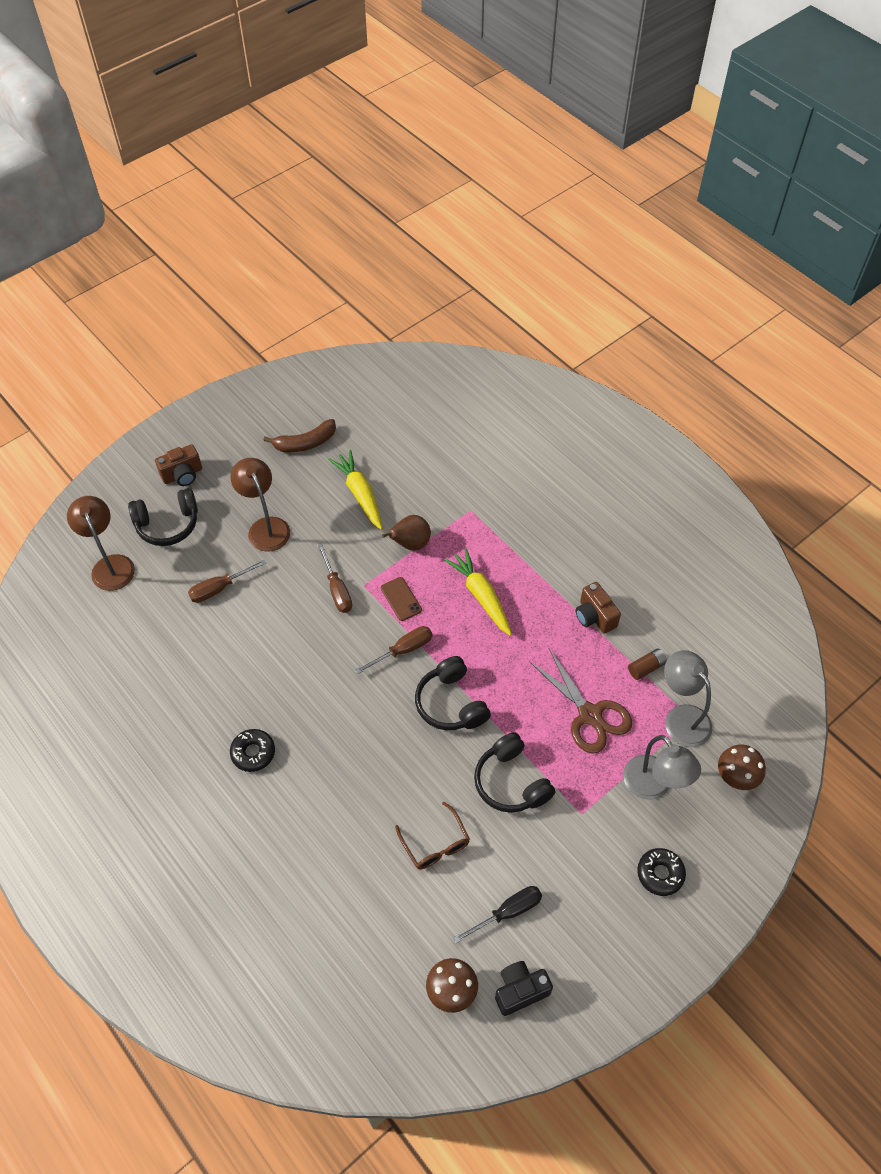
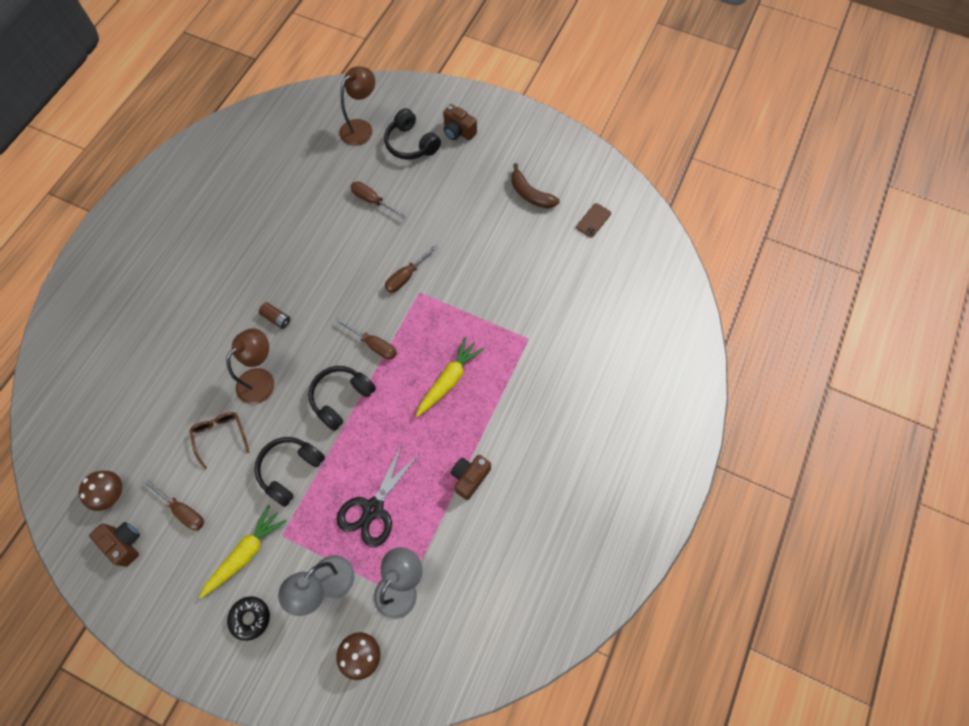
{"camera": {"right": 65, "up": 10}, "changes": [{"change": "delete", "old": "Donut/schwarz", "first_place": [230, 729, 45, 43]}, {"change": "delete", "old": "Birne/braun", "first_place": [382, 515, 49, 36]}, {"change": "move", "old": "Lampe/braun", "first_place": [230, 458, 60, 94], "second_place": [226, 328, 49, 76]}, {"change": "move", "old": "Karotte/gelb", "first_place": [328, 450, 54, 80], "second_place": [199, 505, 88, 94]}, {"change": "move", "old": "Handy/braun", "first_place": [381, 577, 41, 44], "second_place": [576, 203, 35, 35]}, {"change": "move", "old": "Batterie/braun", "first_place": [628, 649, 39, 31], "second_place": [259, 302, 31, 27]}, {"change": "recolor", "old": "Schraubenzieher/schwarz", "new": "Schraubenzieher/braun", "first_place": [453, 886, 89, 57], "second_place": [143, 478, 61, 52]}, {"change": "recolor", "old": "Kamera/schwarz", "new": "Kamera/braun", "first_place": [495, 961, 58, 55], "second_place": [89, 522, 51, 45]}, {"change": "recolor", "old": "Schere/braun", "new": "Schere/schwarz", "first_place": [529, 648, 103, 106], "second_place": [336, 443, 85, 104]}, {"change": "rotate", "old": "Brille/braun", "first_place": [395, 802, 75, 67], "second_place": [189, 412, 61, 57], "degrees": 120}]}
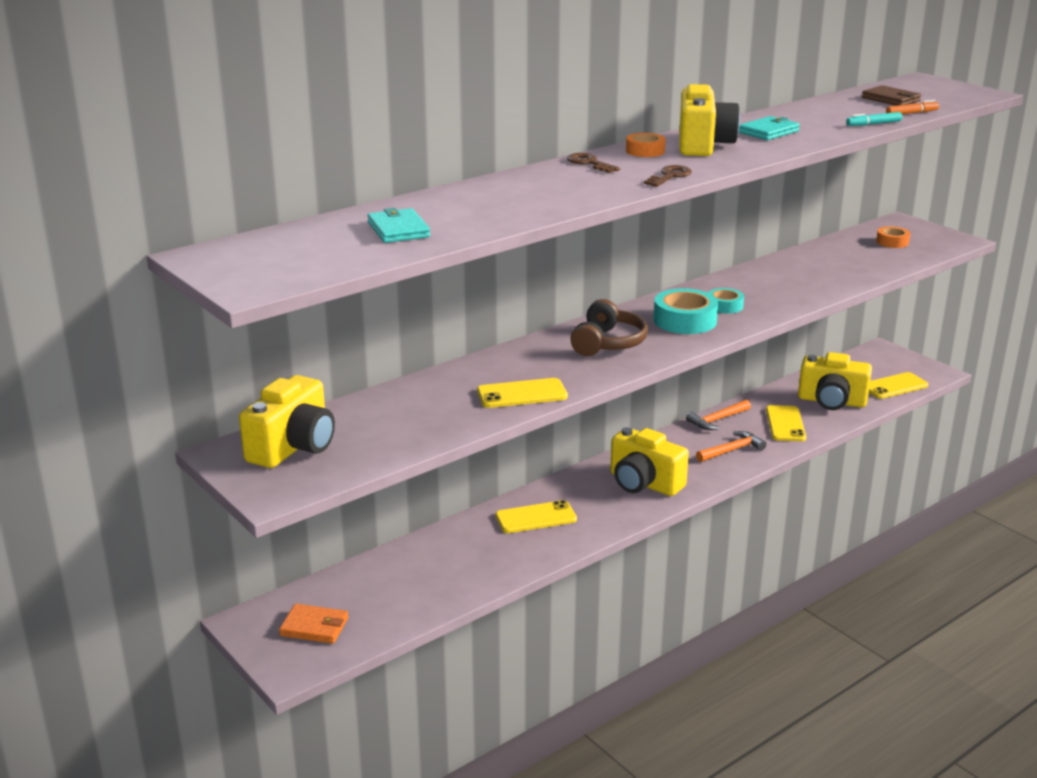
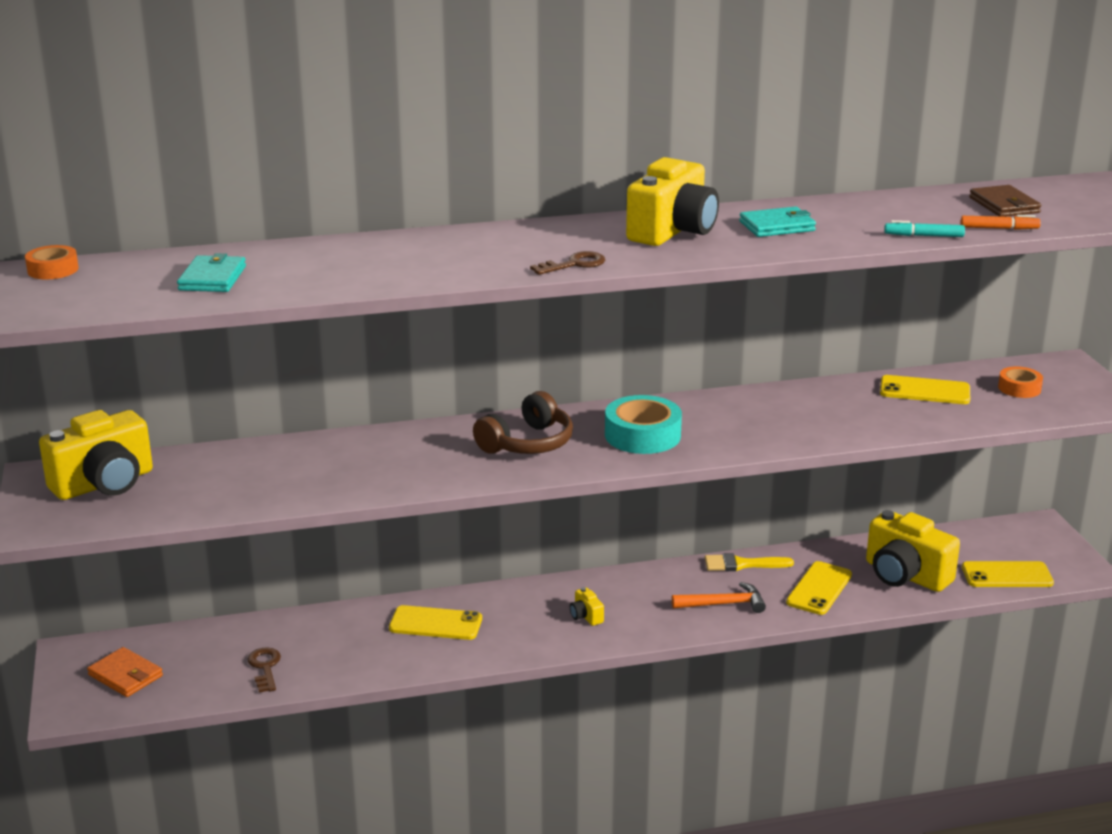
{"camera": {"right": 25, "up": 0}, "changes": [{"change": "delete", "old": "Klebeband/türkis", "first_place": [708, 288, 36, 26]}, {"change": "move", "old": "Handy/gelb", "first_place": [477, 378, 91, 30], "second_place": [880, 375, 90, 29]}, {"change": "move", "old": "Schlüssel/braun", "first_place": [567, 153, 53, 20], "second_place": [247, 647, 34, 45]}, {"change": "move", "old": "Klebeband/orange", "first_place": [626, 133, 40, 24], "second_place": [25, 245, 54, 34]}, {"change": "replace", "old": "Hammer/orange", "new": "Pinsel/gelb", "first_place": [686, 400, 65, 30], "second_place": [705, 553, 89, 18]}, {"change": "resize", "old": "Kamera/gelb", "first_place": [610, 427, 79, 69], "second_place": [570, 587, 34, 39], "factor": 0.41}]}
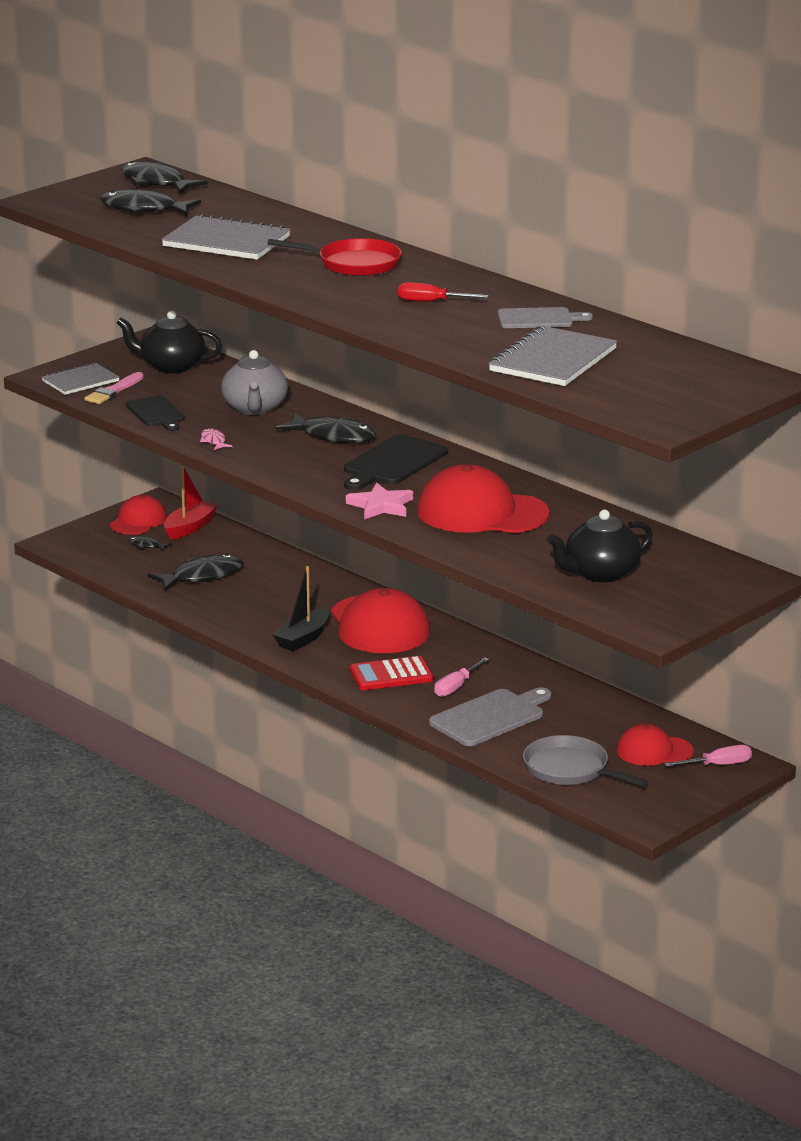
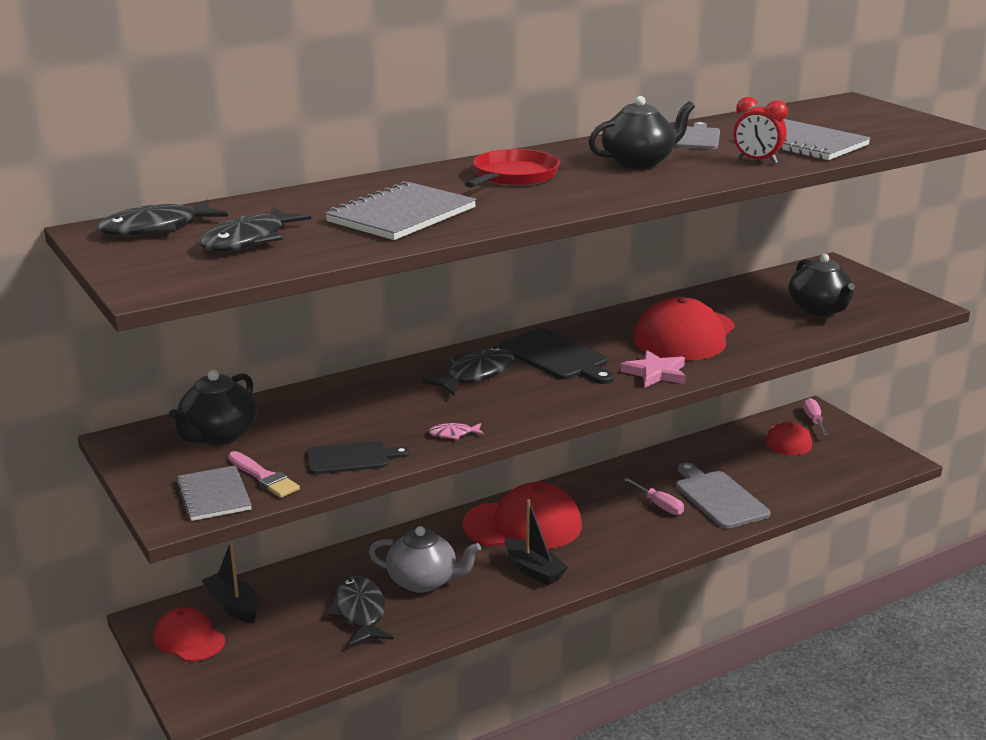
{"camera": {"right": -75, "up": 0}, "changes": [{"change": "delete", "old": "Fisch/schwarz", "first_place": [128, 536, 44, 15]}, {"change": "delete", "old": "Taschenrechner/rot", "first_place": [350, 656, 83, 34]}, {"change": "delete", "old": "Pfanne/grau", "first_place": [523, 735, 125, 52]}, {"change": "insert", "new": "Wecker/rot", "second_place": [733, 97, 55, 67]}, {"change": "move", "old": "Teekanne/grau", "first_place": [221, 350, 67, 65], "second_place": [369, 526, 112, 67]}, {"change": "replace", "old": "Schraubenzieher/rot", "new": "Teekanne/schwarz", "first_place": [398, 283, 90, 19], "second_place": [588, 96, 107, 73]}, {"change": "recolor", "old": "Boot/rot", "new": "Boot/schwarz", "first_place": [164, 465, 54, 75], "second_place": [201, 541, 58, 82]}]}
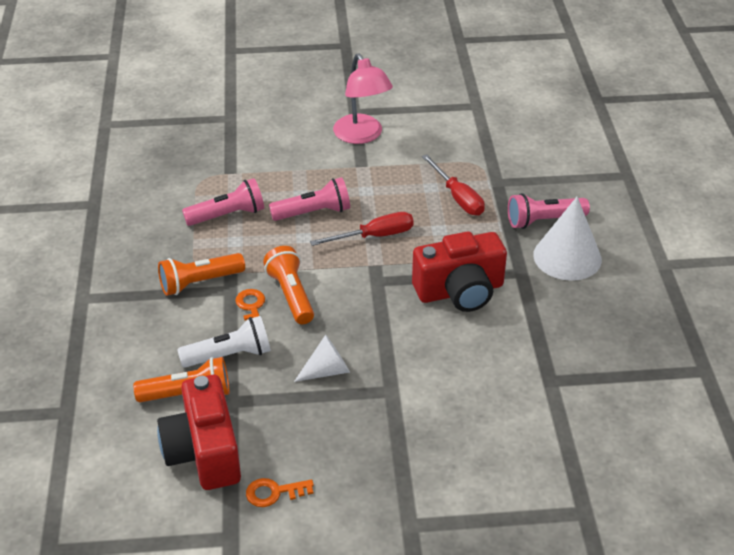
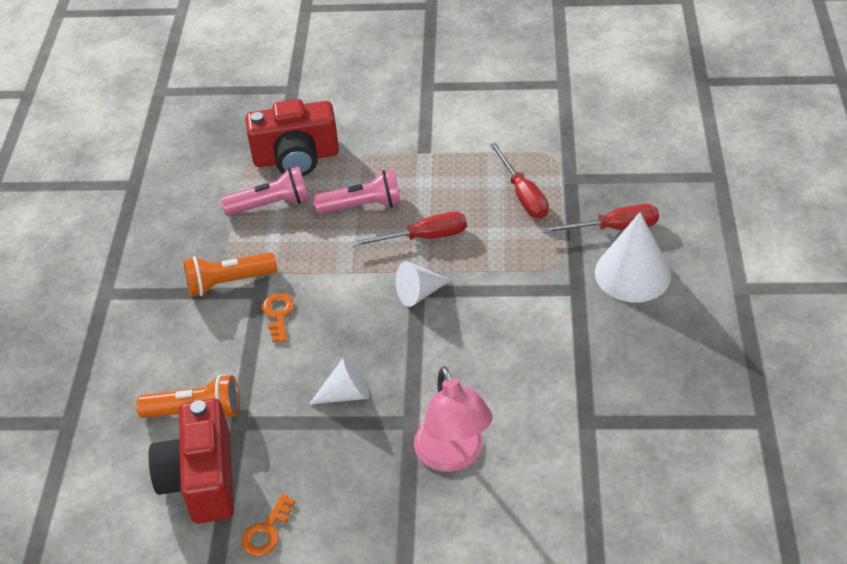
{"camera": {"right": 10, "up": 5}, "changes": [{"change": "delete", "old": "Taschenlampe/weiß", "first_place": [177, 316, 94, 52]}, {"change": "delete", "old": "Taschenlampe/orange", "first_place": [263, 246, 51, 78]}, {"change": "insert", "new": "Kegel/weiß", "second_place": [396, 261, 55, 46]}, {"change": "move", "old": "Lampe/rosa", "first_place": [333, 54, 60, 90], "second_place": [414, 366, 78, 106]}, {"change": "move", "old": "Kamera/rot", "first_place": [412, 231, 95, 81], "second_place": [245, 99, 94, 77]}, {"change": "replace", "old": "Taschenlampe/rosa", "new": "Schraubenzieher/rot", "first_place": [508, 193, 82, 36], "second_place": [542, 204, 117, 29]}, {"change": "rotate", "old": "Schlüssel/orange", "first_place": [246, 478, 68, 29], "second_place": [241, 494, 54, 62], "degrees": -60}]}
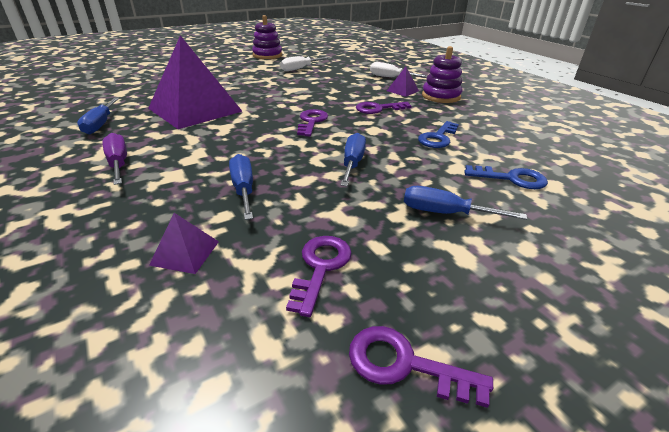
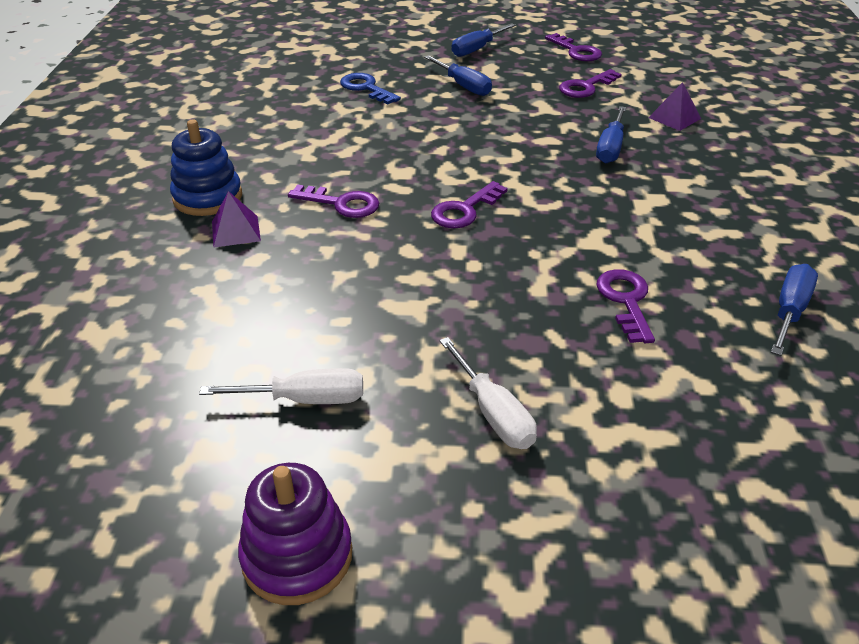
{"camera": {"right": -145, "up": 5}, "changes": [{"change": "delete", "old": "Schraubenzieher/lila", "first_place": [102, 133, 25, 52]}, {"change": "delete", "old": "Schlüssel/blau", "first_place": [418, 121, 41, 27]}, {"change": "move", "old": "Schraubenzieher/blau", "first_place": [340, 133, 26, 53], "second_place": [452, 23, 64, 34]}, {"change": "move", "old": "Schraubenzieher/weiß", "first_place": [370, 62, 57, 16], "second_place": [439, 337, 98, 112]}, {"change": "replace", "old": "Pyramide/lila", "new": "Schlüssel/lila", "first_place": [148, 35, 94, 94], "second_place": [597, 269, 58, 74]}, {"change": "recolor", "old": "Stapelspielzeug/lila", "new": "Stapelspielzeug/blau", "first_place": [422, 46, 40, 57], "second_place": [170, 120, 72, 96]}]}
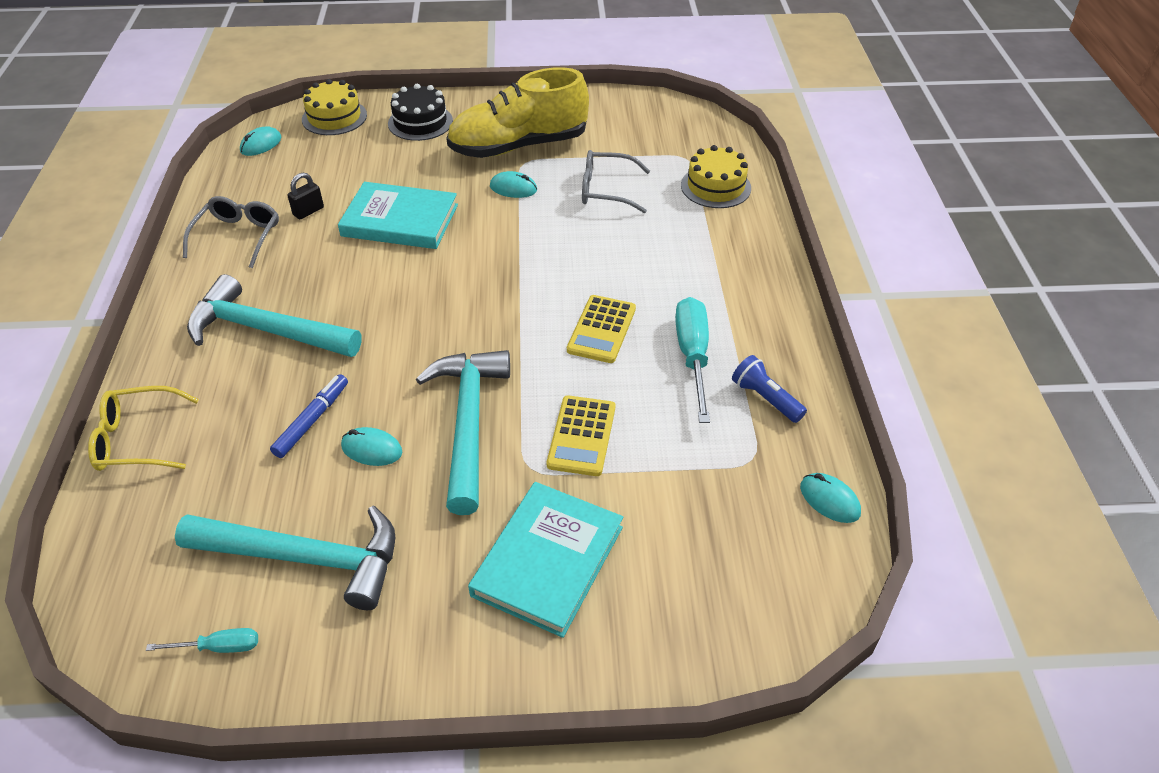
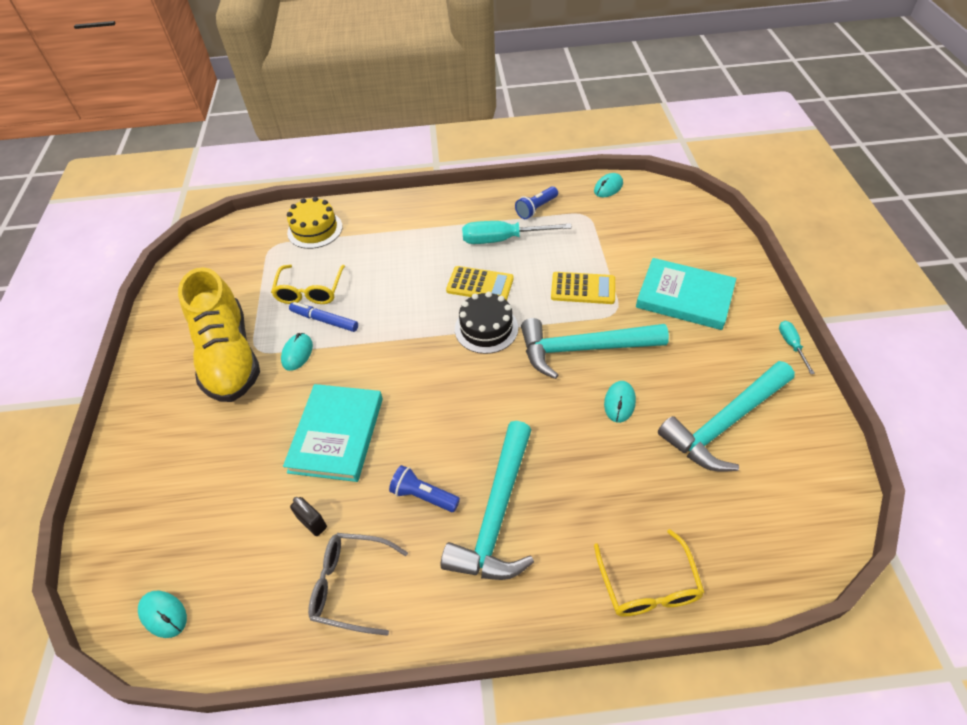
{"camera": {"right": -90, "up": 5}, "changes": [{"change": "delete", "old": "Kuchen/gelb", "first_place": [302, 79, 65, 56]}, {"change": "insert", "new": "Taschenlampe/blau", "second_place": [389, 465, 71, 47]}, {"change": "move", "old": "Schraubenzieher/türkis", "first_place": [146, 628, 112, 25], "second_place": [779, 321, 36, 53]}, {"change": "move", "old": "Filzstift/blau", "first_place": [270, 374, 78, 84], "second_place": [289, 302, 69, 30]}, {"change": "move", "old": "Kuchen/schwarz", "first_place": [388, 84, 65, 57], "second_place": [455, 292, 63, 62]}, {"change": "recolor", "old": "Brille/grau", "new": "Brille/gelb", "first_place": [582, 150, 68, 63], "second_place": [271, 265, 74, 39]}, {"change": "rotate", "old": "Hammer/türkis", "first_place": [175, 506, 220, 104], "second_place": [658, 361, 137, 111], "degrees": -135}]}
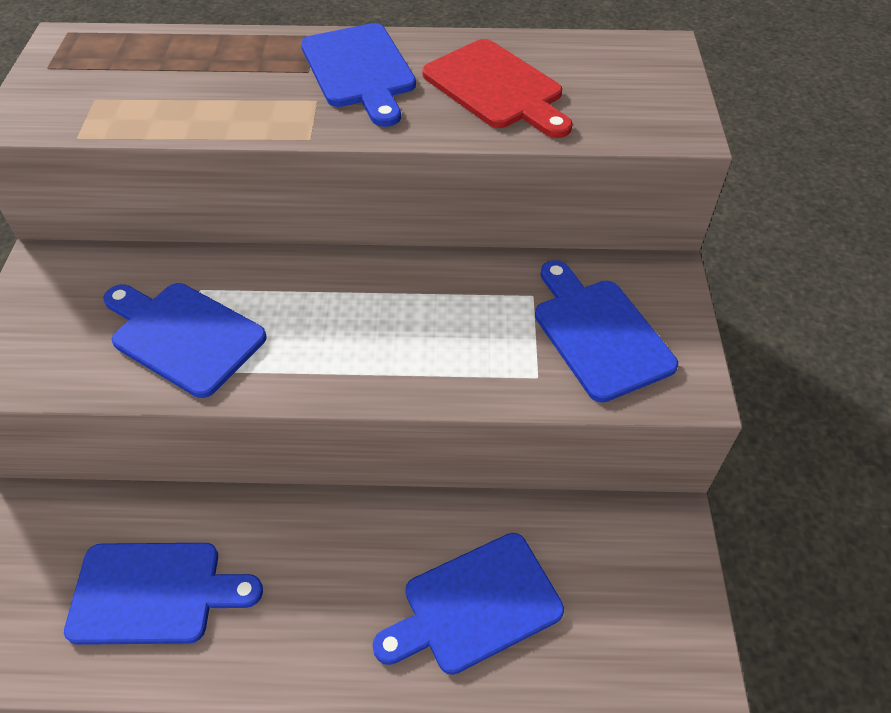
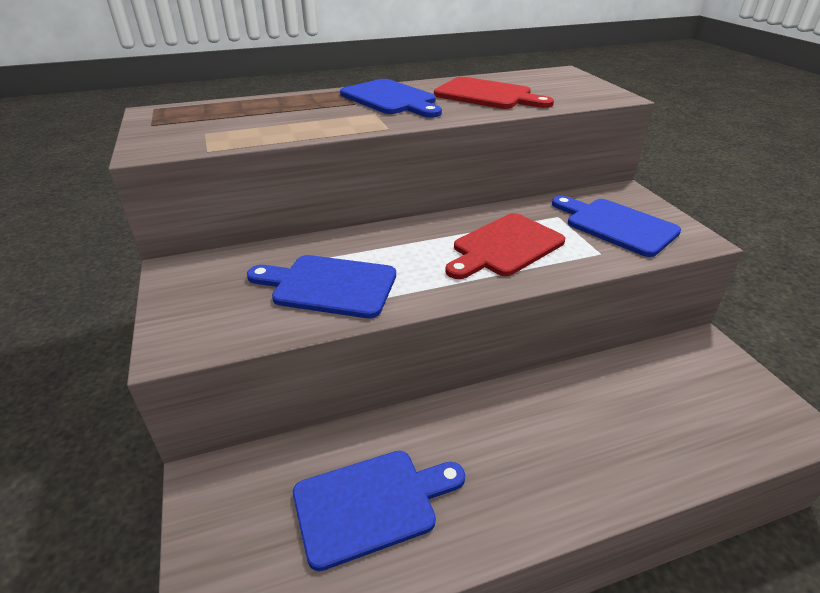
{"camera": {"right": -20, "up": -15}, "changes": [{"change": "delete", "old": "Schneidebrett/blau", "first_place": [372, 533, 192, 142]}, {"change": "insert", "new": "Schneidebrett/rot", "second_place": [445, 213, 120, 66]}]}
